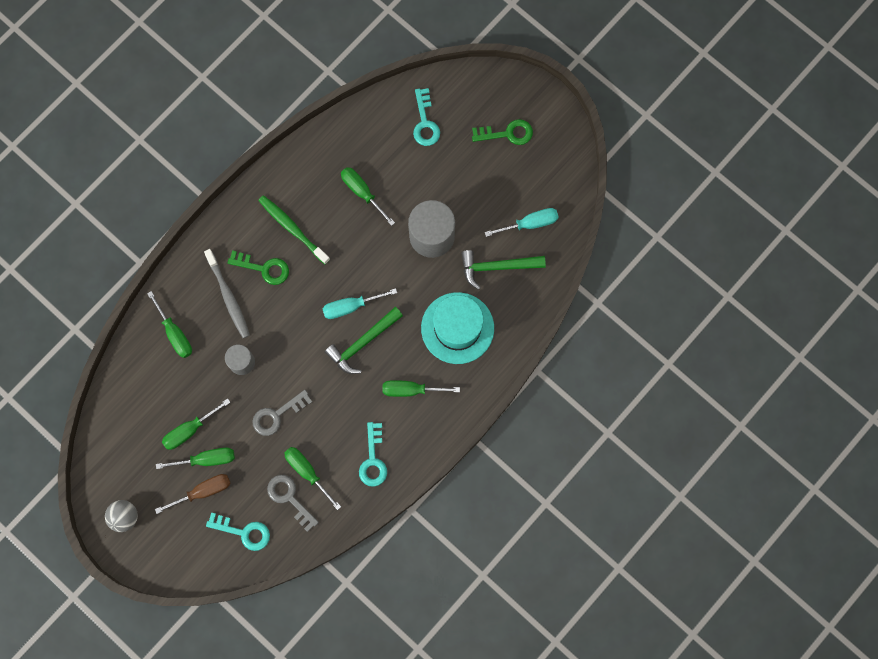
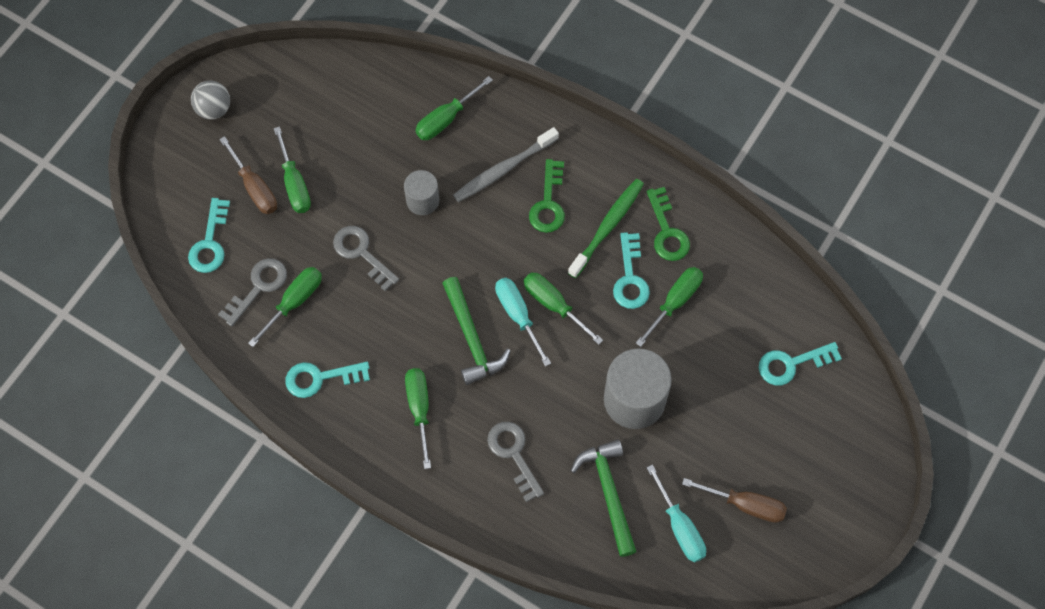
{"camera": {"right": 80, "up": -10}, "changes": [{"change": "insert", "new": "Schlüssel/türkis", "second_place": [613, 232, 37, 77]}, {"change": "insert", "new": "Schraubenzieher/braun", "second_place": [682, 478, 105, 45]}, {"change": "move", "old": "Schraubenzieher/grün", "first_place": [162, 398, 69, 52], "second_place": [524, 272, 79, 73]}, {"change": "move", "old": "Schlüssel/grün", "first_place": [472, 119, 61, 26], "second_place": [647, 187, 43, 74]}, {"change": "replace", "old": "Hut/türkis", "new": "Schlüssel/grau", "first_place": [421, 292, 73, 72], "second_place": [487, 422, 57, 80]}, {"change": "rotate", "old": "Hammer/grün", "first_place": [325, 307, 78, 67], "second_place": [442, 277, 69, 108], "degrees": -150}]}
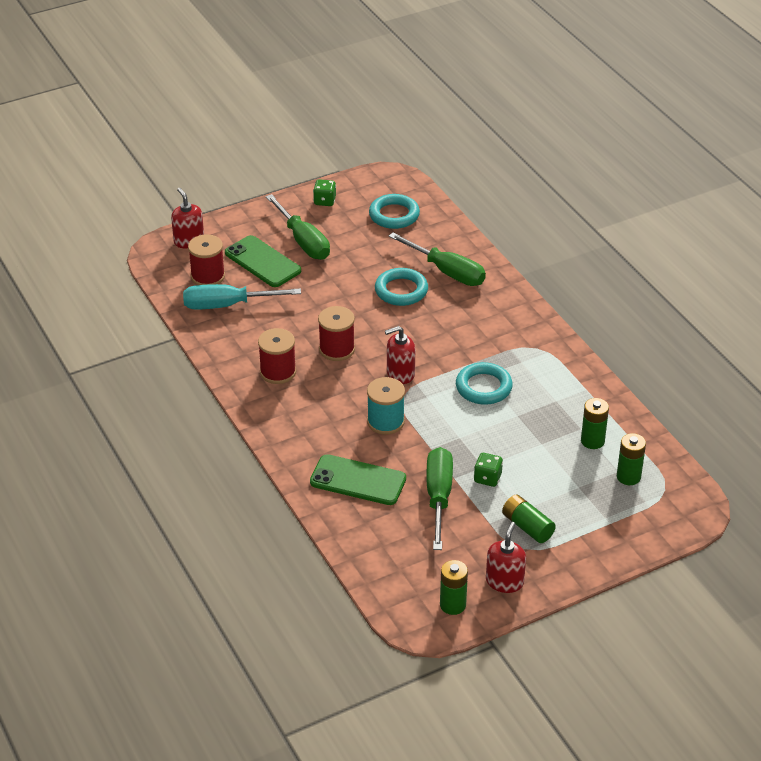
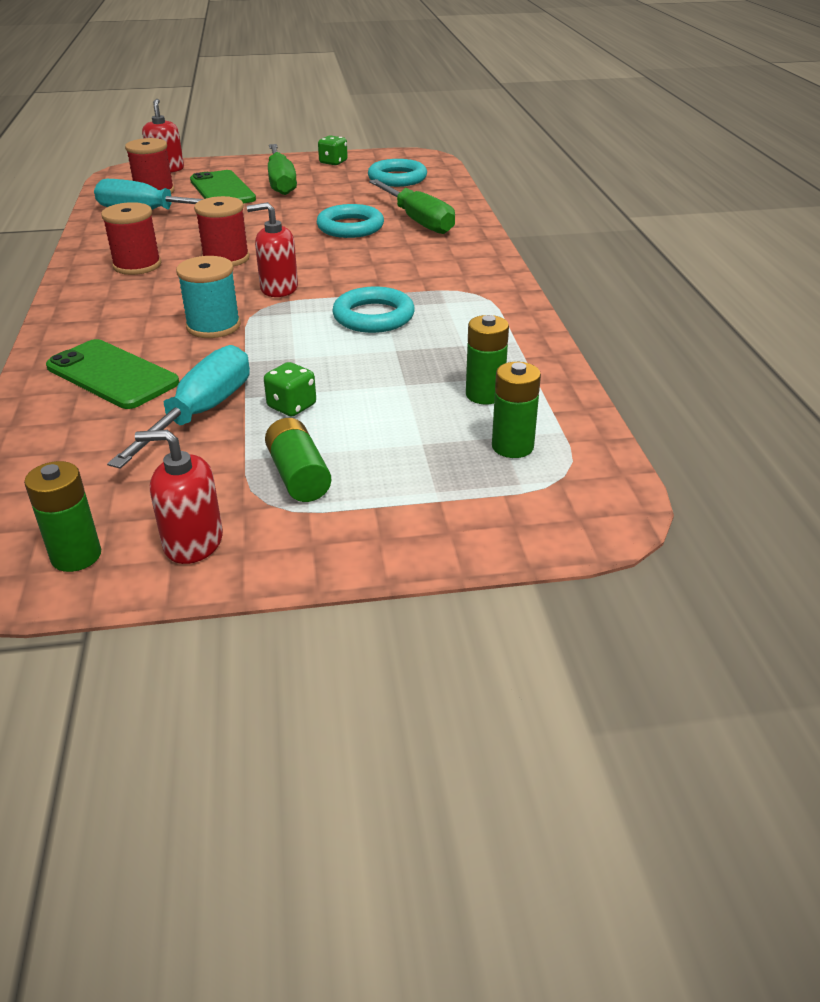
{"camera": {"right": 20, "up": -5}, "changes": [{"change": "recolor", "old": "Schraubenzieher/grün", "new": "Schraubenzieher/türkis", "first_place": [426, 447, 27, 103], "second_place": [107, 345, 143, 124]}, {"change": "rotate", "old": "Seifenspender/rot", "first_place": [486, 522, 40, 71], "second_place": [135, 430, 88, 134], "degrees": -120}]}
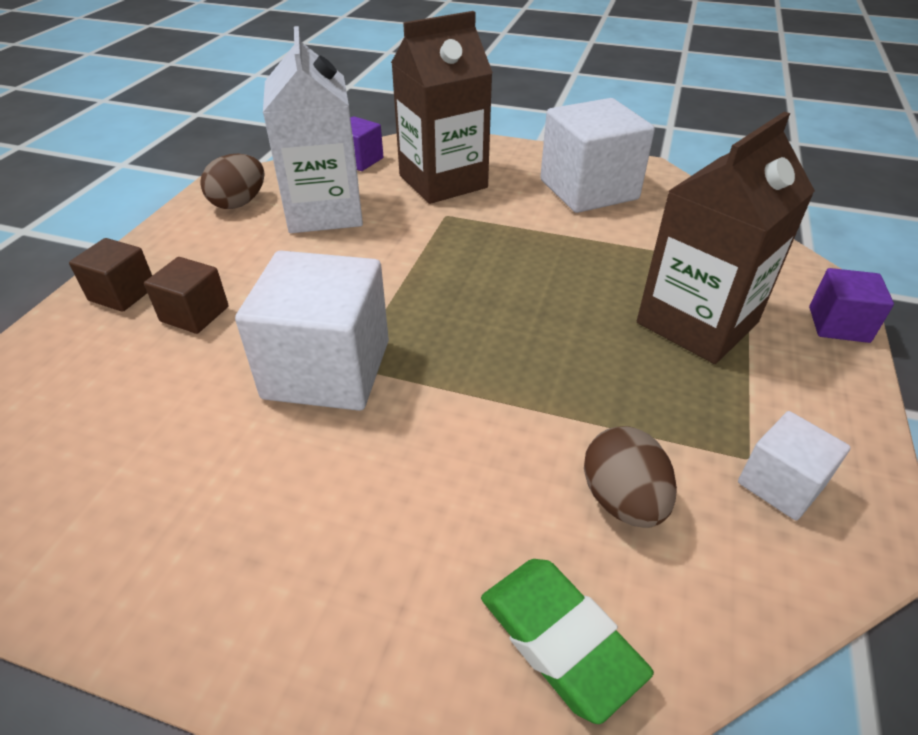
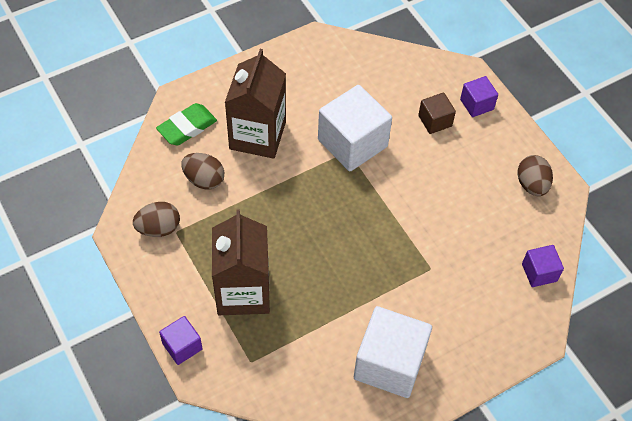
{"camera": {"right": 130, "up": 15}, "changes": [{"change": "delete", "old": "Getränkekarton/weiß", "first_place": [263, 26, 100, 207]}, {"change": "move", "old": "Getränkekarton/braun", "first_place": [391, 11, 102, 193], "second_place": [225, 49, 61, 110]}, {"change": "replace", "old": "Kubus/weiß", "new": "Ei/braun", "first_place": [738, 411, 113, 110], "second_place": [133, 202, 47, 35]}, {"change": "recolor", "old": "Kubus/braun", "new": "Kubus/lila", "first_place": [69, 238, 83, 74], "second_place": [460, 76, 38, 41]}, {"change": "rotate", "old": "Radiergummi/grün", "first_place": [481, 559, 173, 165], "second_place": [156, 103, 61, 42], "degrees": -45}]}
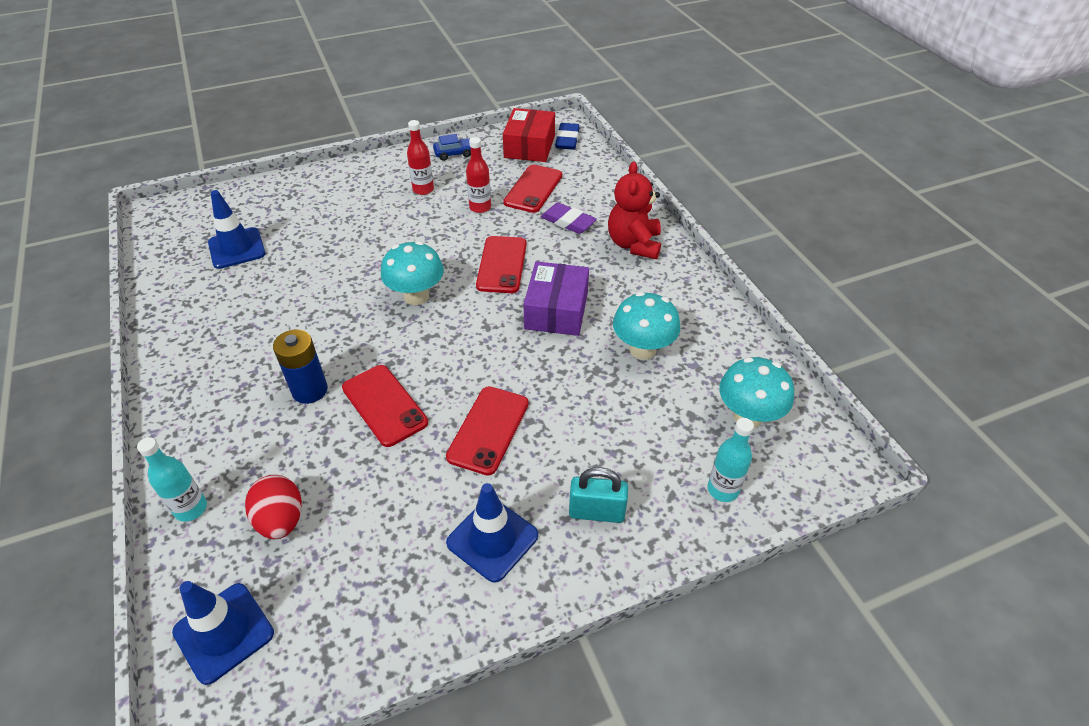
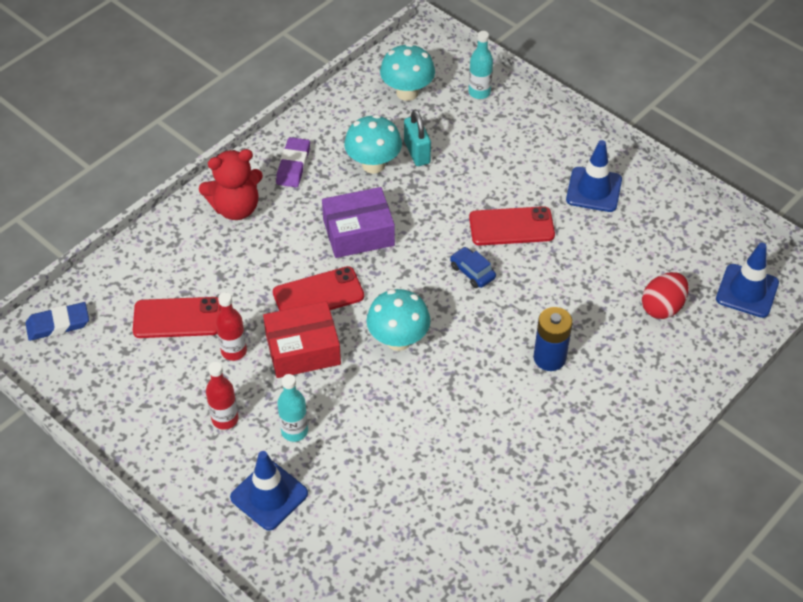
{"camera": {"right": -115, "up": 5}, "changes": [{"change": "delete", "old": "Handy/rot", "first_place": [342, 365, 86, 82]}, {"change": "move", "old": "Flasche/türkis", "first_place": [137, 437, 70, 85], "second_place": [277, 374, 31, 68]}, {"change": "move", "old": "Leitkegel/blau", "first_place": [208, 190, 58, 79], "second_place": [230, 451, 78, 80]}, {"change": "move", "old": "Auto/blau", "first_place": [433, 134, 38, 27], "second_place": [450, 247, 46, 41]}, {"change": "move", "old": "Schachtel/rot", "first_place": [503, 108, 52, 54], "second_place": [263, 301, 78, 77]}, {"change": "move", "old": "Radiergummi/lila", "first_place": [541, 203, 56, 31], "second_place": [276, 137, 34, 50]}, {"change": "move", "old": "Vorhängeschloss/türkis", "first_place": [569, 467, 59, 56], "second_place": [404, 110, 27, 56]}]}
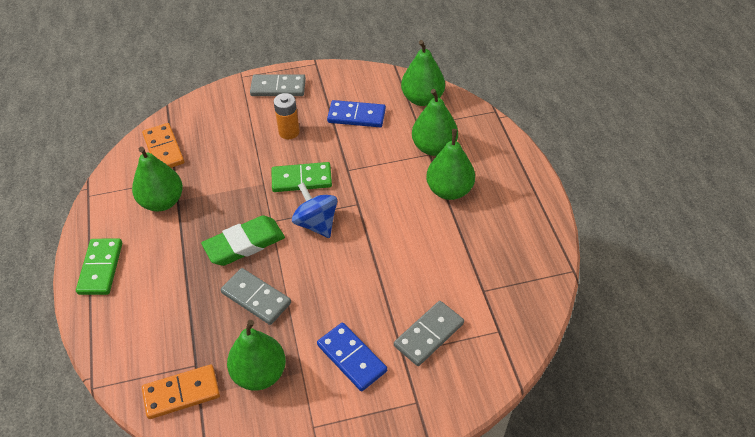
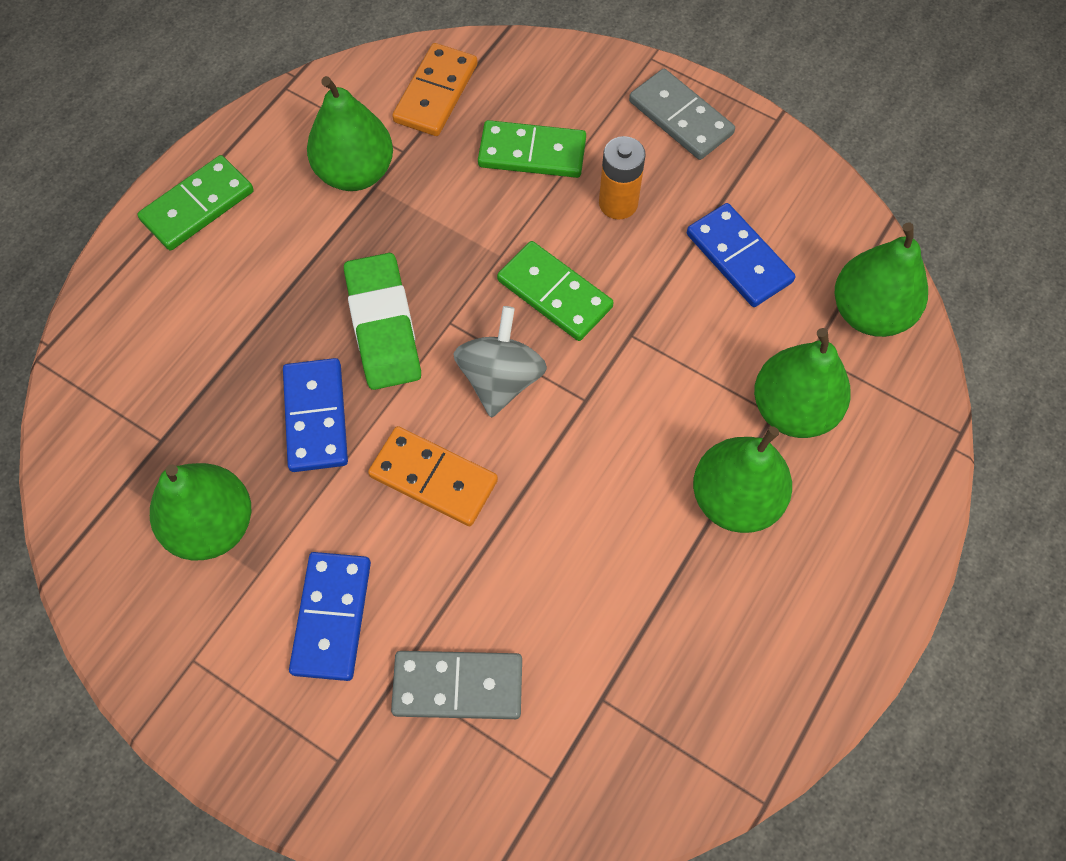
{"camera": {"right": 45, "up": 15}, "changes": [{"change": "insert", "new": "Dominostein/grün", "second_place": [478, 120, 108, 58]}, {"change": "move", "old": "Dominostein/orange", "first_place": [142, 364, 78, 55], "second_place": [368, 426, 130, 100]}, {"change": "recolor", "old": "Dominostein/grau", "new": "Dominostein/blau", "first_place": [221, 268, 70, 57], "second_place": [283, 358, 65, 114]}, {"change": "recolor", "old": "Kreisel/blau", "new": "Kreisel/grau", "first_place": [292, 182, 45, 56], "second_place": [454, 306, 93, 112]}, {"change": "rotate", "old": "Radiergummi/grün", "first_place": [201, 215, 84, 51], "second_place": [344, 253, 77, 137], "degrees": 60}]}
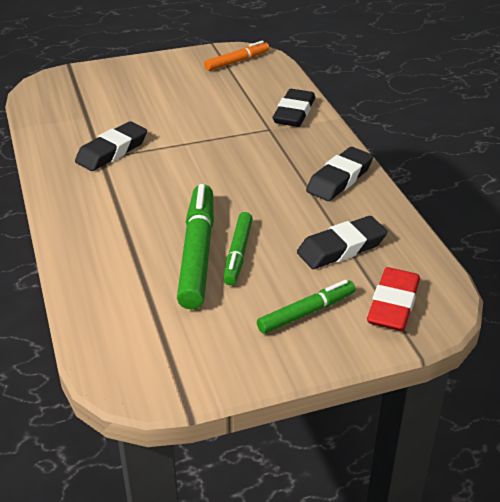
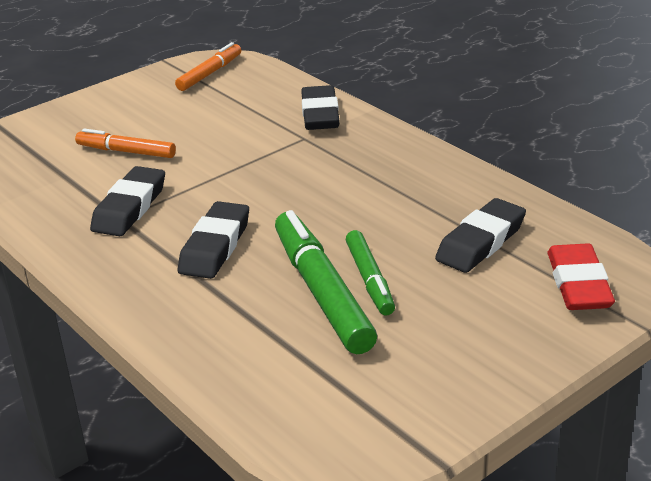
{"camera": {"right": -20, "up": -5}, "changes": [{"change": "delete", "old": "Filzstift/grün", "first_place": [257, 280, 99, 54]}, {"change": "insert", "new": "Filzstift/orange", "second_place": [75, 129, 101, 29]}, {"change": "move", "old": "Radiergummi/schwarz", "first_place": [306, 147, 67, 54], "second_place": [178, 201, 71, 78]}]}
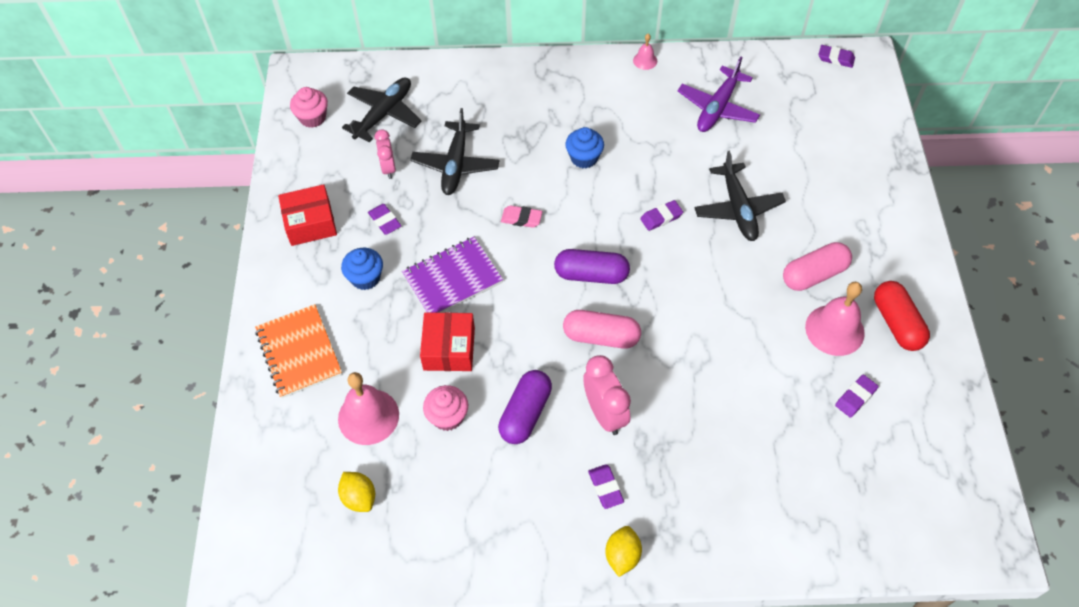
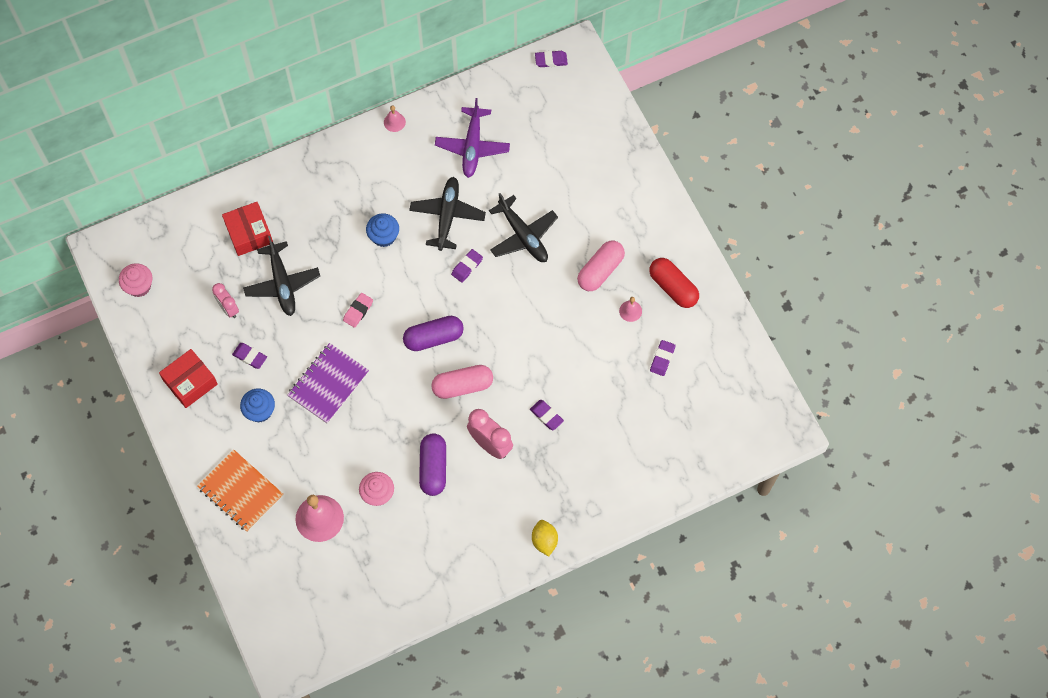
{"camera": {"right": -25, "up": 10}, "changes": [{"change": "delete", "old": "Zitrone/gelb", "first_place": [338, 472, 37, 40]}, {"change": "move", "old": "Flugzeug/schwarz", "first_place": [342, 77, 79, 66], "second_place": [409, 177, 77, 74]}, {"change": "move", "old": "Schachtel/rot", "first_place": [420, 312, 55, 59], "second_place": [222, 202, 51, 54]}, {"change": "move", "old": "Radiergummi/lila", "first_place": [588, 464, 36, 45], "second_place": [530, 400, 34, 31]}, {"change": "rotate", "old": "Radiergummi/rosa", "first_place": [501, 205, 42, 23], "second_place": [343, 293, 30, 35], "degrees": -45}, {"change": "resize", "old": "Glocke/rosa", "first_place": [805, 282, 60, 74], "second_place": [619, 297, 23, 25], "factor": 0.49}]}
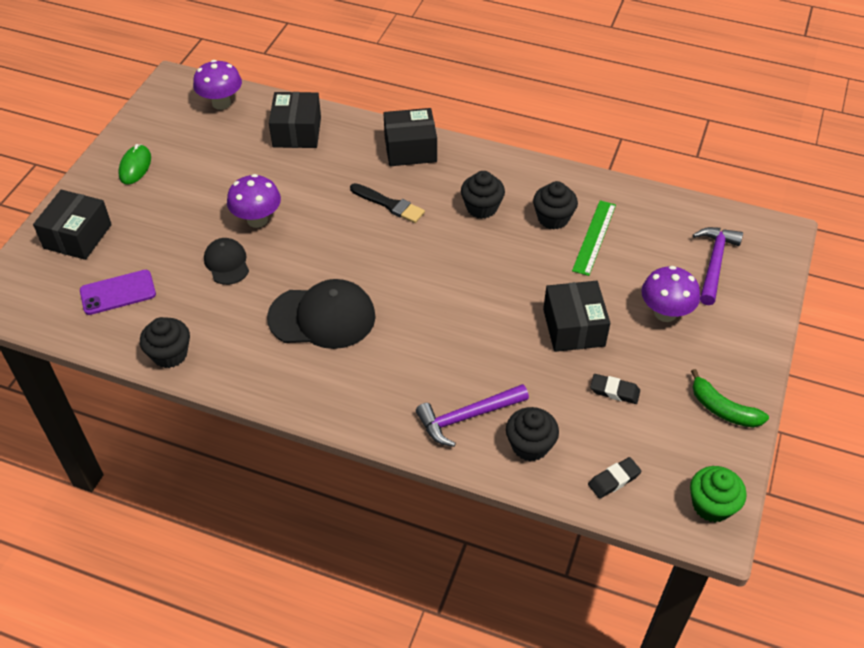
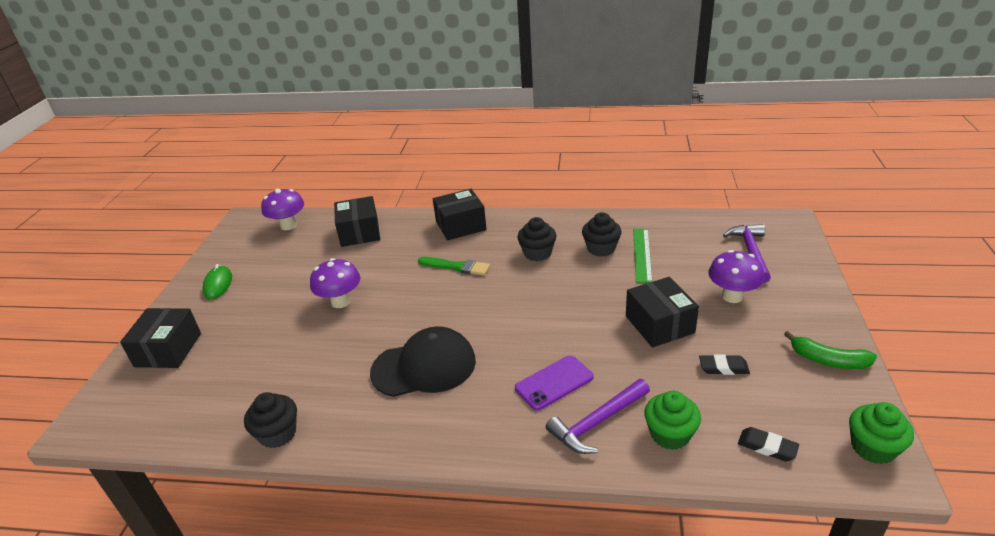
{"camera": {"right": -10, "up": -15}, "changes": [{"change": "delete", "old": "Kappe/schwarz", "first_place": [204, 238, 45, 47]}, {"change": "move", "old": "Handy/lila", "first_place": [80, 270, 76, 45], "second_place": [515, 355, 79, 56]}, {"change": "recolor", "old": "Pinsel/schwarz", "new": "Pinsel/grün", "first_place": [350, 183, 75, 40], "second_place": [418, 257, 72, 19]}, {"change": "recolor", "old": "Muffin/schwarz", "new": "Muffin/grün", "first_place": [506, 407, 53, 54], "second_place": [644, 391, 57, 59]}, {"change": "rotate", "old": "Radiergummi/schwarz", "first_place": [588, 457, 54, 42], "second_place": [738, 427, 61, 34], "degrees": 75}]}
